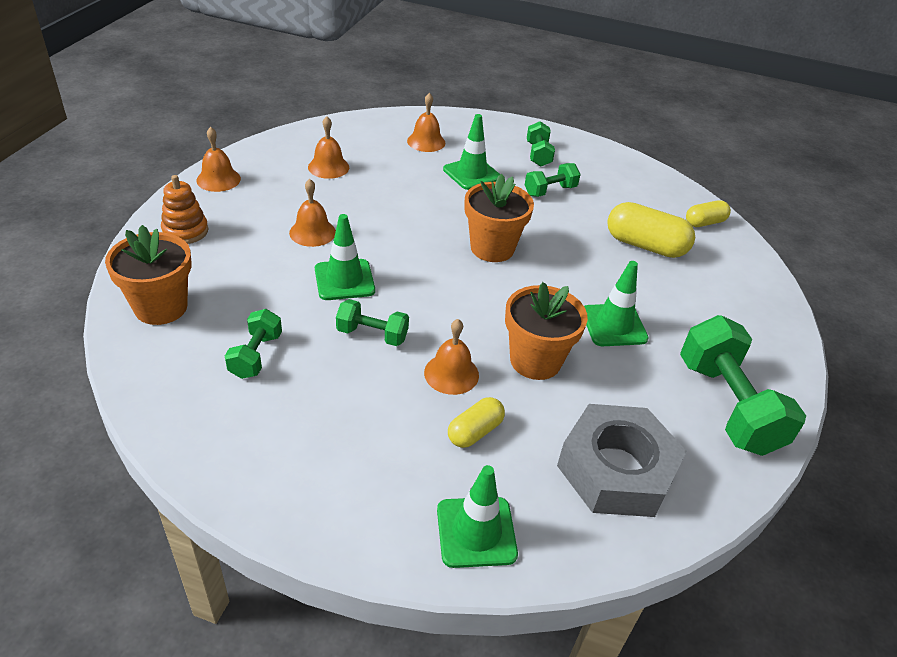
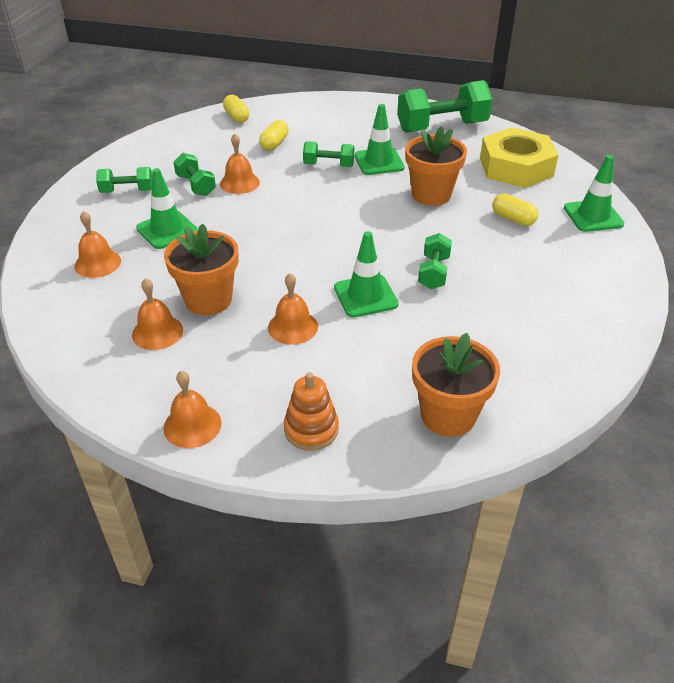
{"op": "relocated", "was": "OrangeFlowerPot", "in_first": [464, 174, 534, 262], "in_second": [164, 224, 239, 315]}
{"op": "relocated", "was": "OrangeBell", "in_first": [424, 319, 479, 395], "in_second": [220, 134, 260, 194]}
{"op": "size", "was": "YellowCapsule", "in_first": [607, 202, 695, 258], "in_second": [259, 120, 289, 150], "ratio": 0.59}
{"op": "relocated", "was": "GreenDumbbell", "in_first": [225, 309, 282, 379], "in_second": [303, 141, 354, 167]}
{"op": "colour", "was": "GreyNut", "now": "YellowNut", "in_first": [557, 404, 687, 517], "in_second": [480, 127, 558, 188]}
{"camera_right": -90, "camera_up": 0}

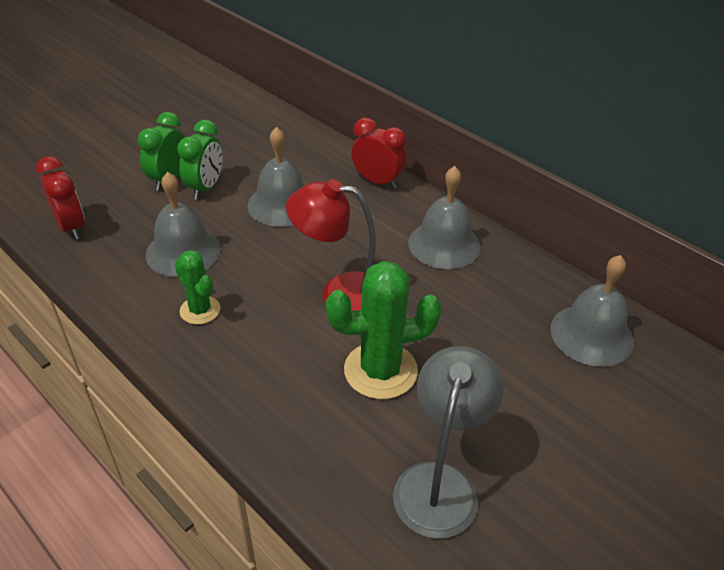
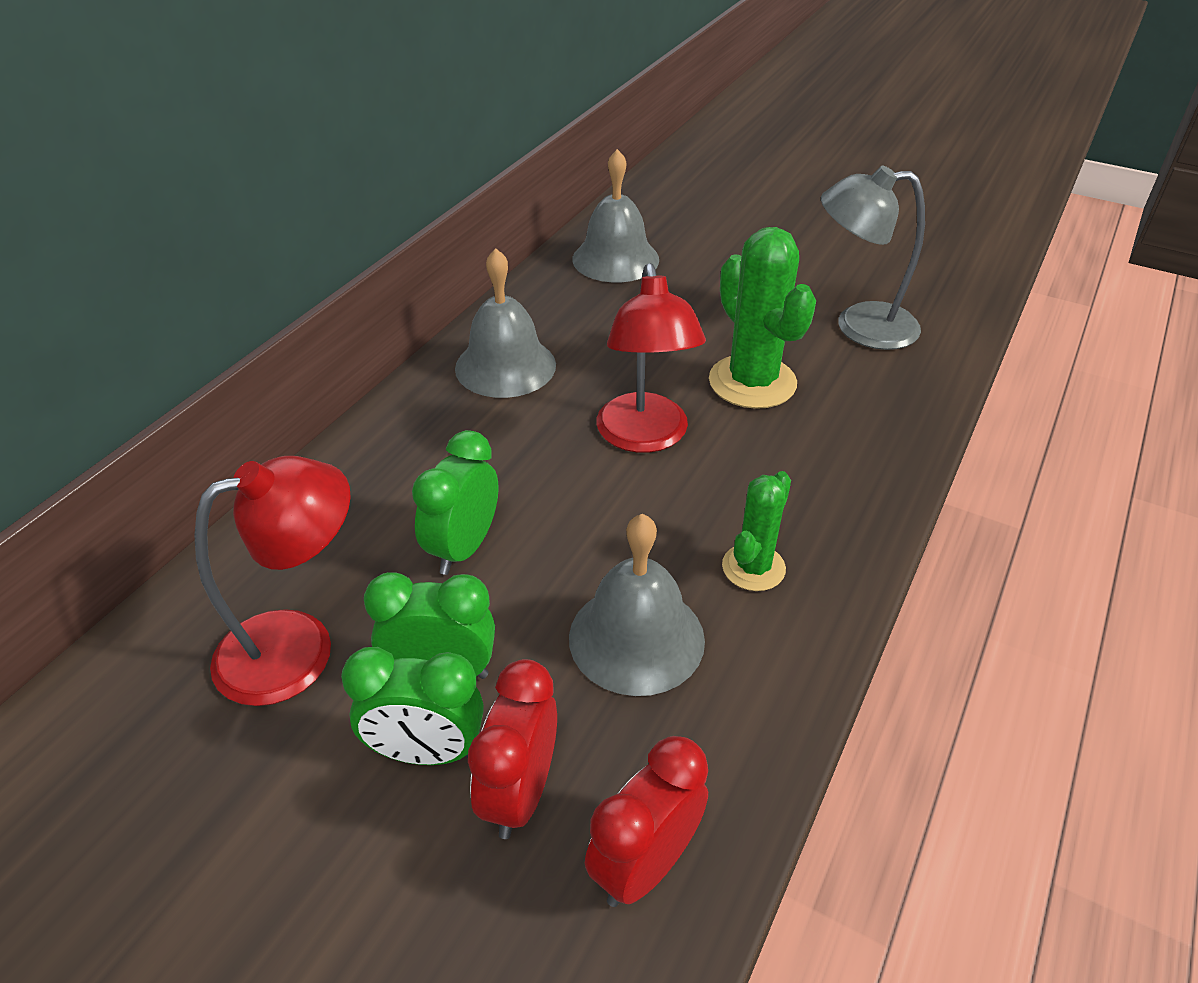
{"op": "appeared", "now": "RedLamp", "in_second": [194, 456, 351, 706]}
{"op": "exchanged", "was": "GreyBell", "now": "GreenClock", "in_first": [247, 127, 304, 227], "in_second": [412, 430, 499, 575]}
{"op": "relocated", "was": "RedClock", "in_first": [351, 118, 406, 189], "in_second": [468, 659, 557, 839]}
{"camera_right": -105, "camera_up": 0}

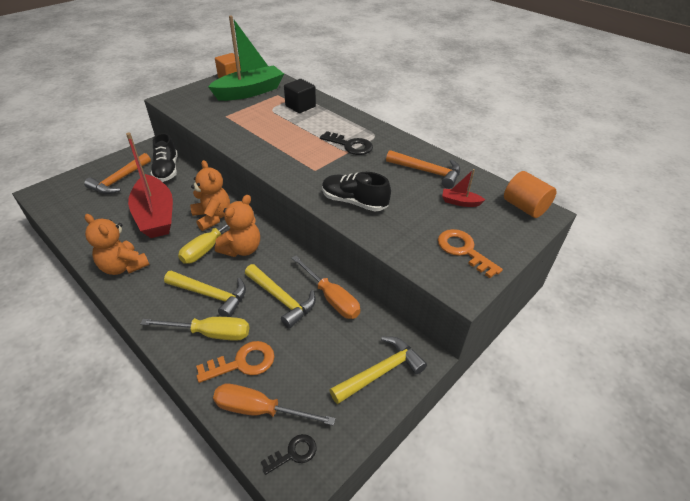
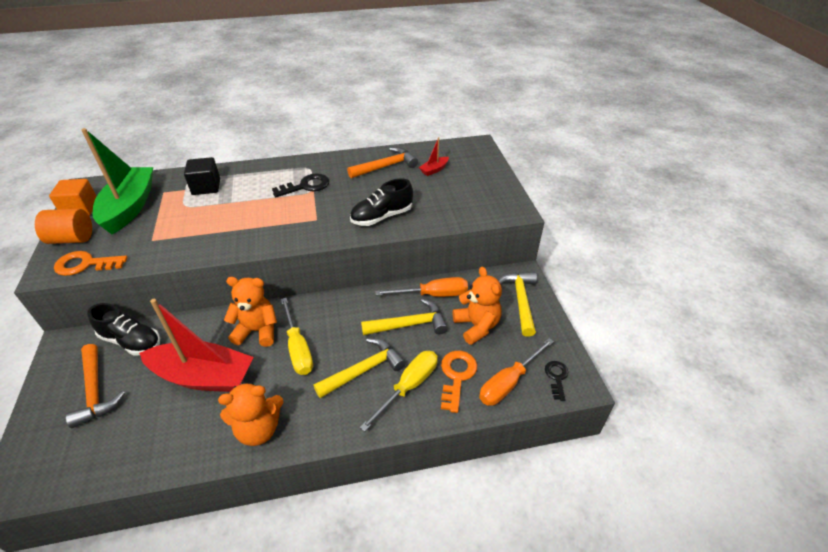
{"op": "relocated", "was": "OrangeCylinder", "in_first": [504, 171, 557, 218], "in_second": [35, 209, 92, 244]}
{"op": "relocated", "was": "OrangeKey", "in_first": [438, 229, 503, 278], "in_second": [54, 251, 128, 276]}
{"op": "relocated", "was": "OrangeTeddyBear", "in_first": [215, 195, 260, 257], "in_second": [453, 267, 502, 345]}
{"camera_right": -55, "camera_up": 0}

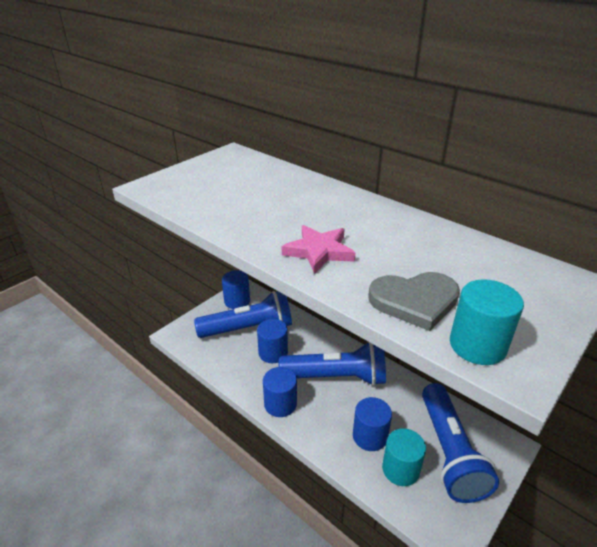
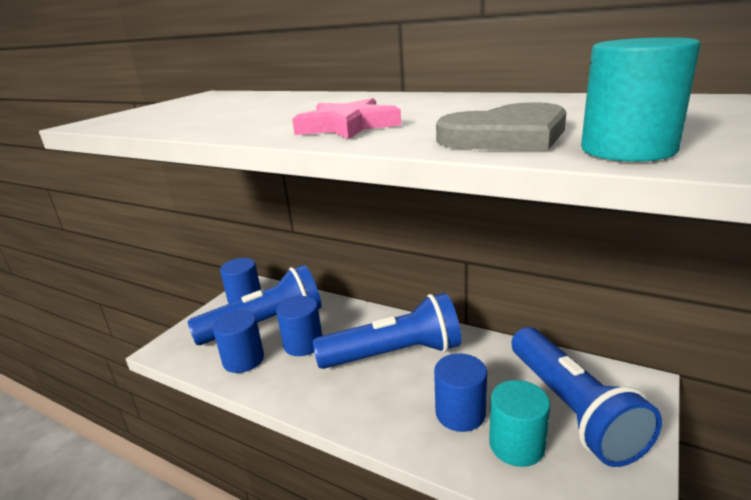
{"op": "relocated", "was": "BlueCylinder", "in_first": [263, 367, 297, 417], "in_second": [213, 310, 264, 373]}
{"camera_right": -10, "camera_up": -10}

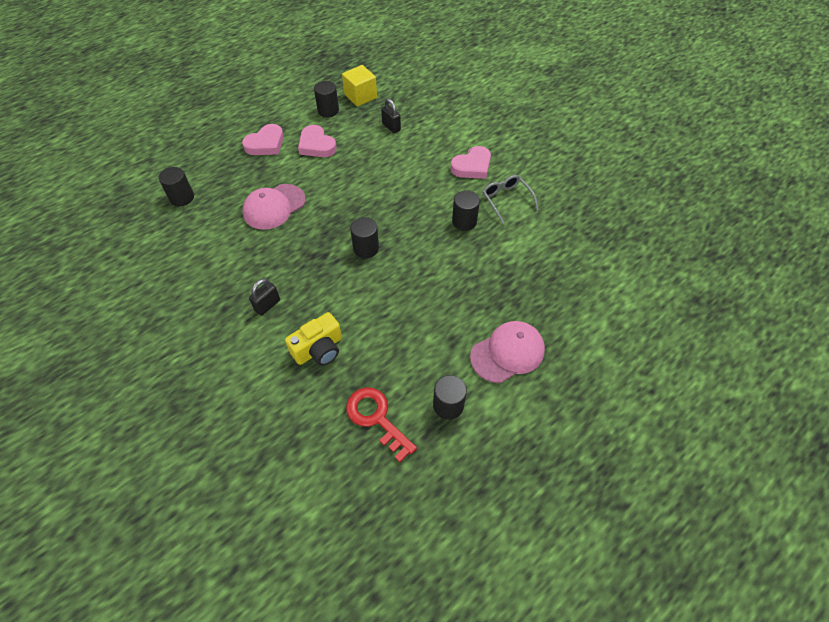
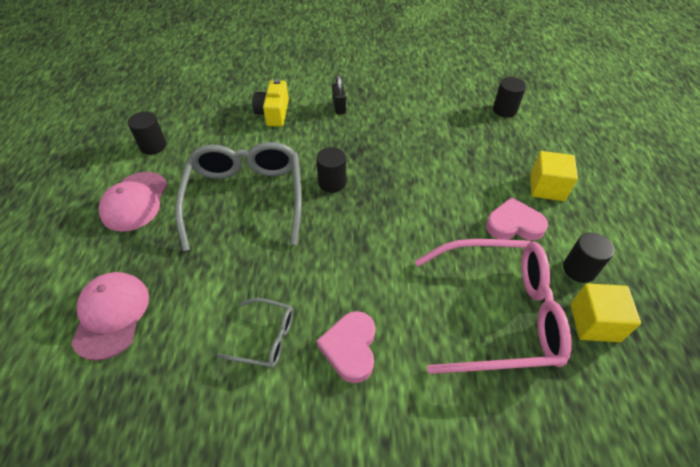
{"op": "relocated", "was": "PinkCap", "in_first": [242, 184, 306, 230], "in_second": [71, 272, 149, 361]}
{"op": "appeared", "now": "GreyGlasses", "in_second": [175, 142, 302, 251]}
{"op": "exchanged", "was": "BlackPadlock", "now": "PinkGlasses", "in_first": [381, 99, 401, 133], "in_second": [415, 239, 572, 374]}
{"op": "exchanged", "was": "PinkHeart", "now": "YellowCube", "in_first": [242, 124, 284, 155], "in_second": [530, 151, 578, 201]}
{"op": "missing", "was": "RedKey", "in_first": [346, 388, 417, 462]}
{"op": "missing", "was": "BlackCylinder", "in_first": [452, 190, 480, 231]}
{"camera_right": 130, "camera_up": -5}

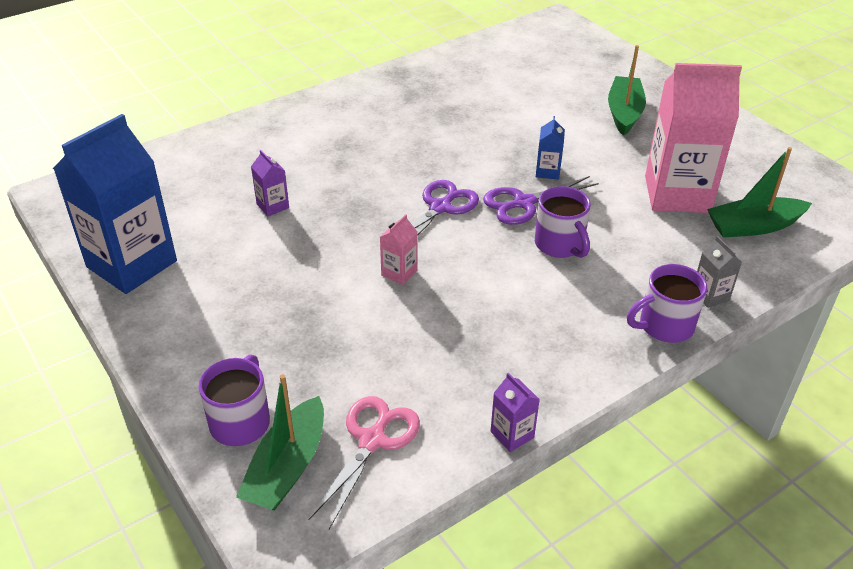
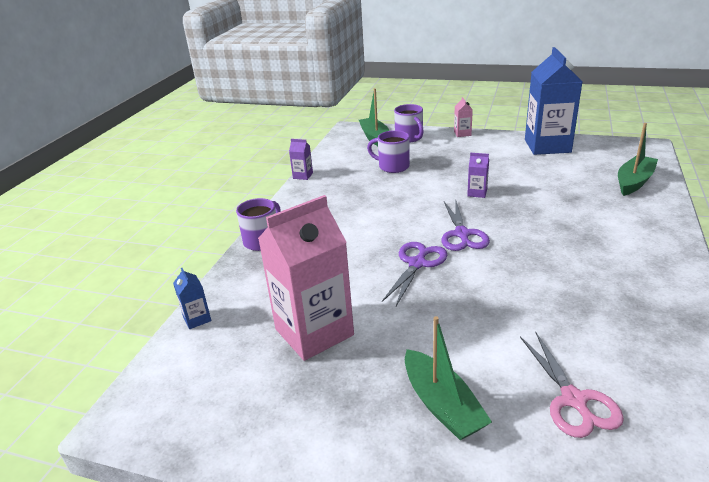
{"op": "relocated", "was": "BlueCarton", "in_first": [536, 116, 565, 180], "in_second": [173, 268, 211, 329]}
{"op": "relocated", "was": "PurpleMug", "in_first": [535, 186, 591, 258], "in_second": [367, 130, 410, 173]}
{"op": "relocated", "was": "PinkCarton", "in_first": [380, 214, 418, 285], "in_second": [454, 97, 473, 137]}
{"op": "relocated", "was": "PurpleCarton", "in_first": [251, 150, 289, 216], "in_second": [467, 153, 489, 198]}
{"op": "relocated", "was": "PinkScissors", "in_first": [309, 396, 420, 529], "in_second": [520, 332, 624, 438]}
{"op": "relocated", "was": "GreenBoat", "in_first": [707, 147, 812, 238], "in_second": [618, 123, 658, 196]}
{"op": "missing", "was": "GreyCarton", "in_first": [697, 236, 742, 308]}
{"camera_right": 145, "camera_up": -10}

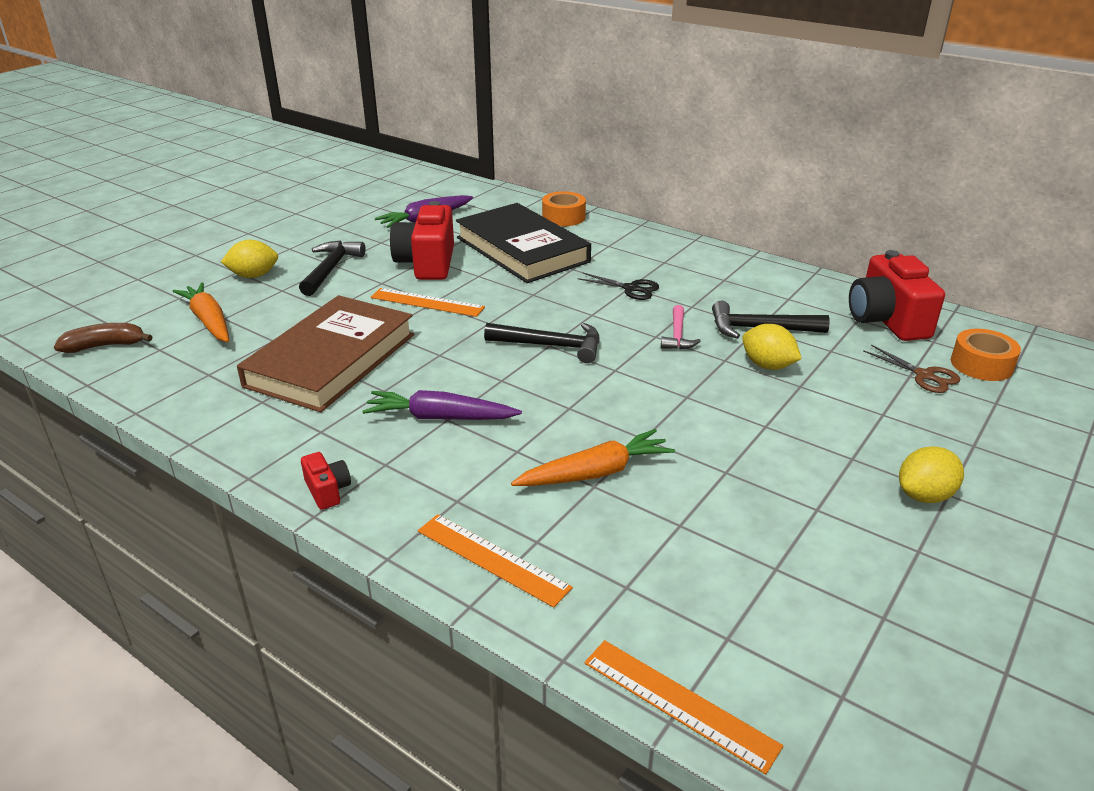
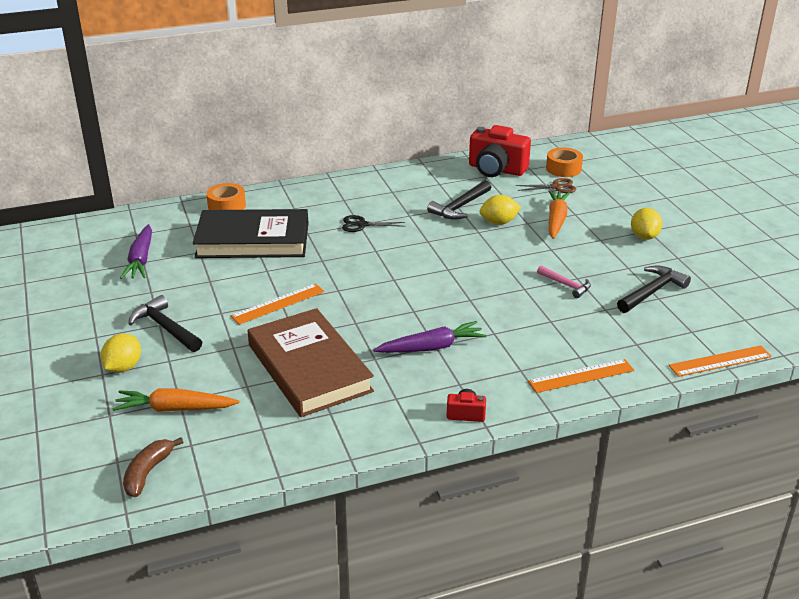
{"op": "spun", "was": "BlackScissors", "in_first": [578, 273, 659, 300], "in_second": [342, 215, 405, 232], "clockwise": -150}
{"op": "spun", "was": "PurpleCarrot", "in_first": [362, 390, 522, 420], "in_second": [373, 321, 487, 353], "clockwise": -150}
{"op": "relocated", "was": "PinkHammer", "in_first": [661, 305, 701, 349], "in_second": [537, 266, 591, 298]}
{"op": "relocated", "was": "OrangeCarrot", "in_first": [511, 429, 675, 486], "in_second": [548, 190, 570, 239]}
{"op": "relocated", "was": "BlackHammer", "in_first": [484, 323, 600, 363], "in_second": [617, 266, 691, 313]}
{"op": "missing", "was": "RedCamera", "in_first": [390, 201, 454, 280]}
{"camera_right": -55, "camera_up": 0}

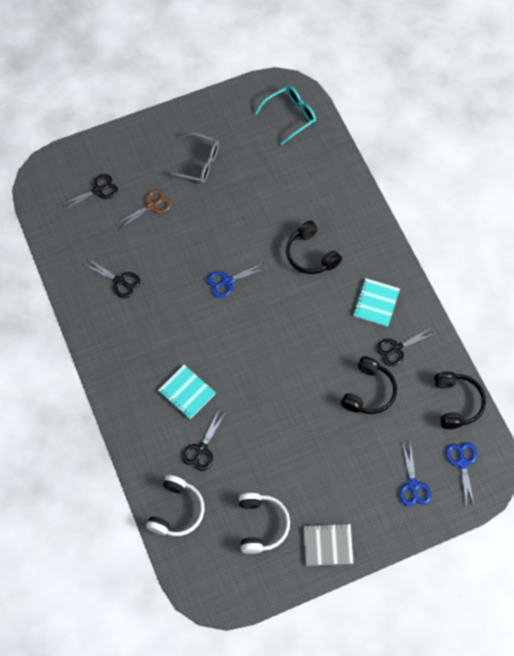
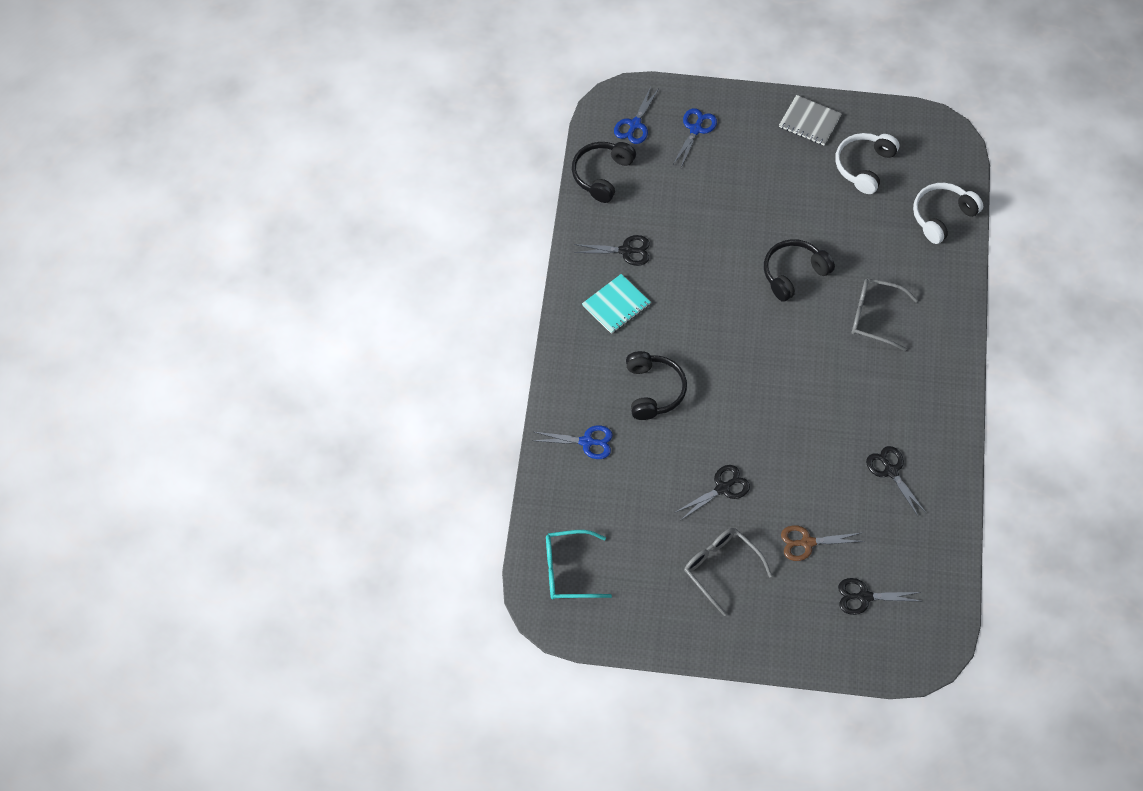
{"op": "relocated", "was": "BlueScissors", "in_first": [207, 263, 268, 298], "in_second": [532, 425, 613, 459]}
{"op": "relocated", "was": "BlackScissors", "in_first": [182, 412, 226, 471], "in_second": [676, 465, 750, 520]}
{"op": "relocated", "was": "BlackHeadphones", "in_first": [341, 356, 397, 414], "in_second": [764, 239, 835, 302]}
{"op": "exchanged", "was": "TurquoiseNotebook", "now": "GreyGlasses", "in_first": [158, 365, 216, 419], "in_second": [852, 278, 918, 351]}
{"camera_right": -150, "camera_up": -5}

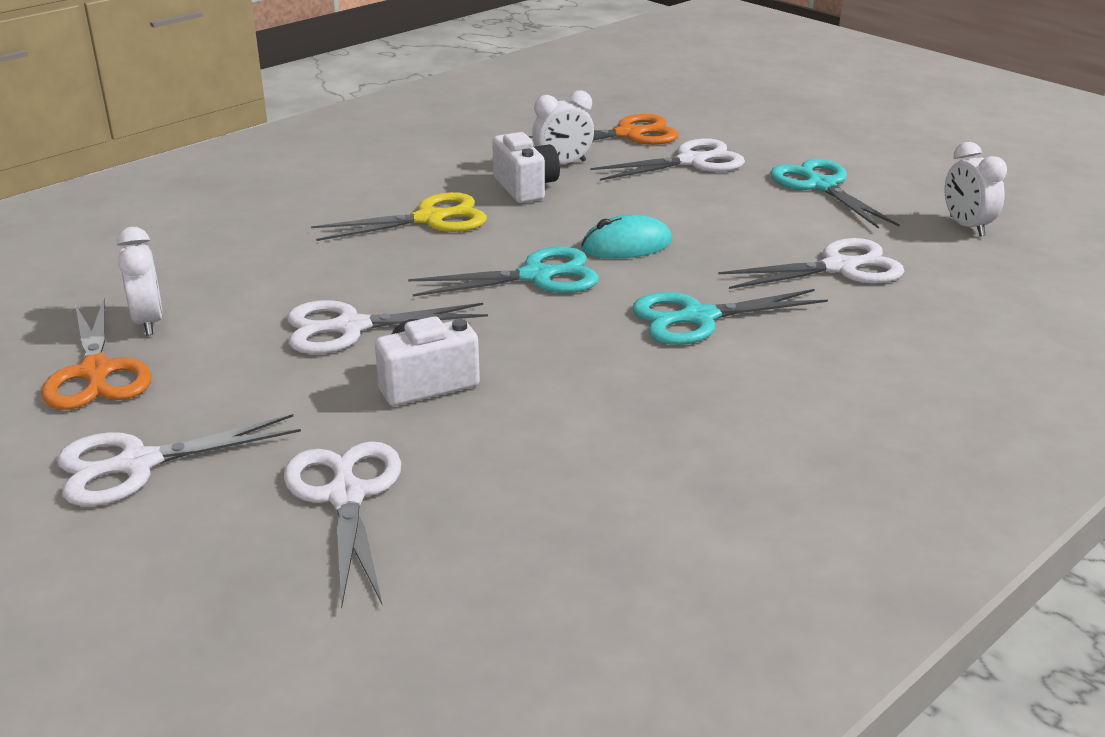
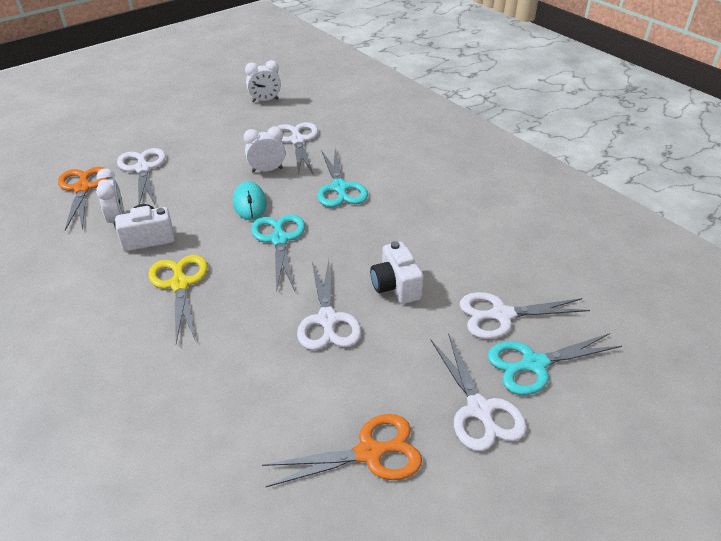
{"op": "relocated", "was": "WhiteClock", "in_first": [117, 227, 163, 336], "in_second": [244, 126, 286, 173]}
{"op": "relocated", "was": "TurquoiseScissors", "in_first": [770, 159, 900, 229], "in_second": [488, 333, 622, 395]}
{"camera_right": -85, "camera_up": 10}

